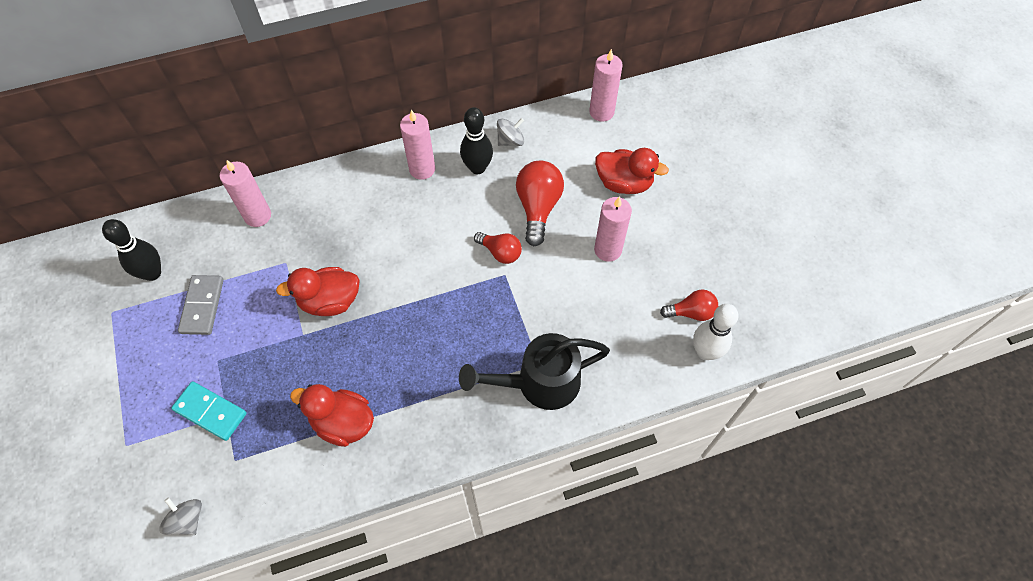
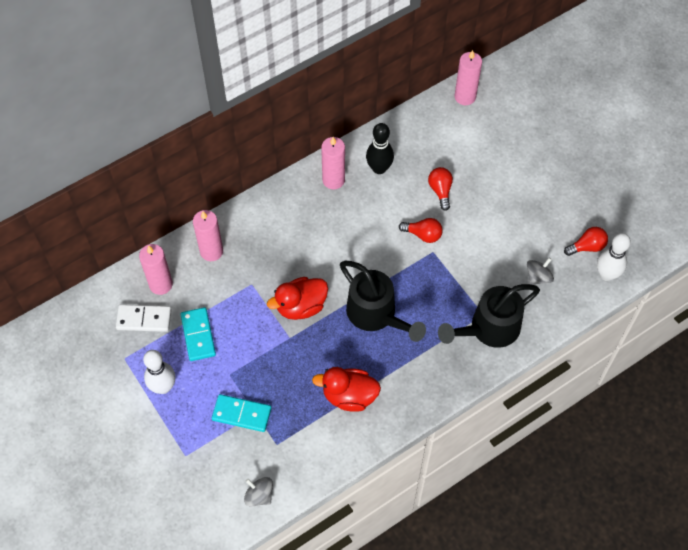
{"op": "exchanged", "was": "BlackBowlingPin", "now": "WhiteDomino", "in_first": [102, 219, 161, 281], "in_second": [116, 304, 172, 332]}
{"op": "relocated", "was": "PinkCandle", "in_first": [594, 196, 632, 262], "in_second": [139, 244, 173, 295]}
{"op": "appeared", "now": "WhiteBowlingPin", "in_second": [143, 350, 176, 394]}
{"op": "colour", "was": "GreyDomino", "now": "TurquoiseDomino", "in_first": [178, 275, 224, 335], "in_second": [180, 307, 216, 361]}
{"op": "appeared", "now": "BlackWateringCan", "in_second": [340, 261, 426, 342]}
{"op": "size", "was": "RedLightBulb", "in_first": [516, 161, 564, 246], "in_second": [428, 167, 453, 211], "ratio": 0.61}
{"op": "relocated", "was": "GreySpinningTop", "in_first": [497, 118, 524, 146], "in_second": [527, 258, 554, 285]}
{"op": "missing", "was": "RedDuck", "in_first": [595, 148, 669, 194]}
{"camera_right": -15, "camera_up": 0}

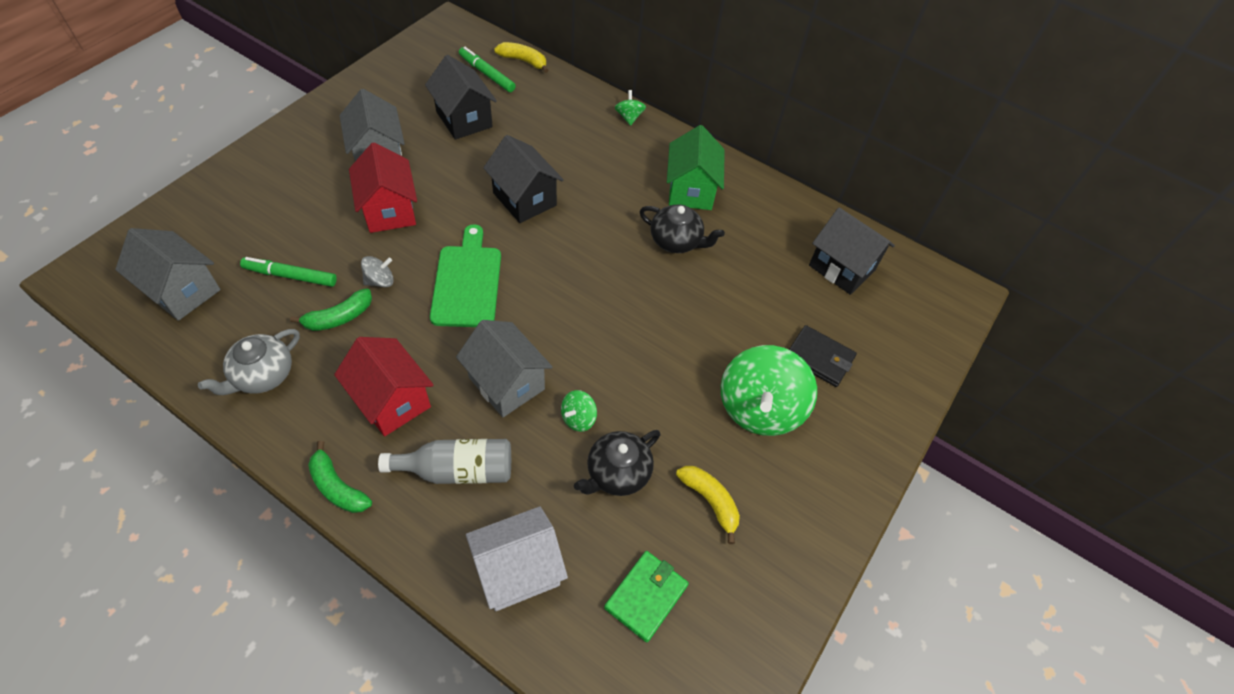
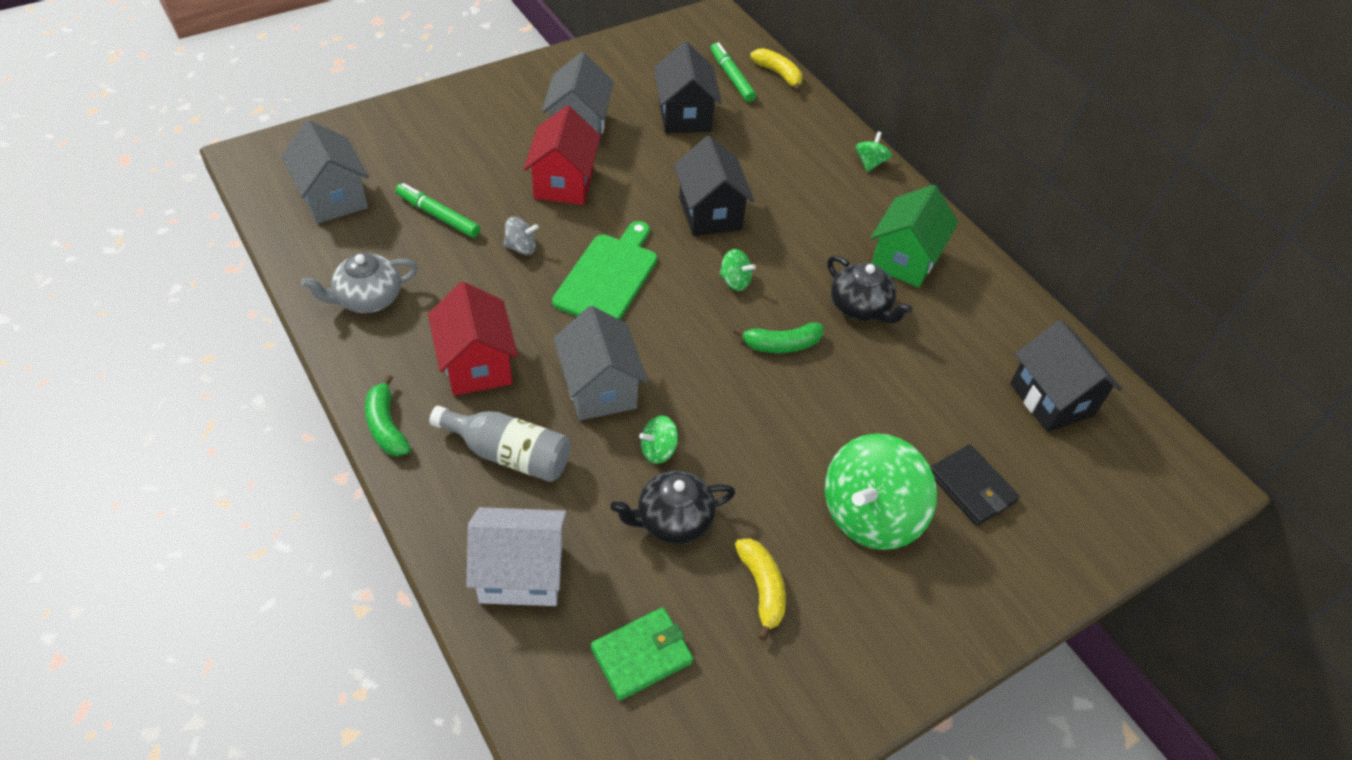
{"op": "appeared", "now": "GreenSpinningTop", "in_second": [719, 249, 756, 291]}
{"op": "relocated", "was": "GreenBanana", "in_first": [290, 288, 372, 331], "in_second": [733, 322, 824, 353]}
{"camera_right": 25, "camera_up": -5}

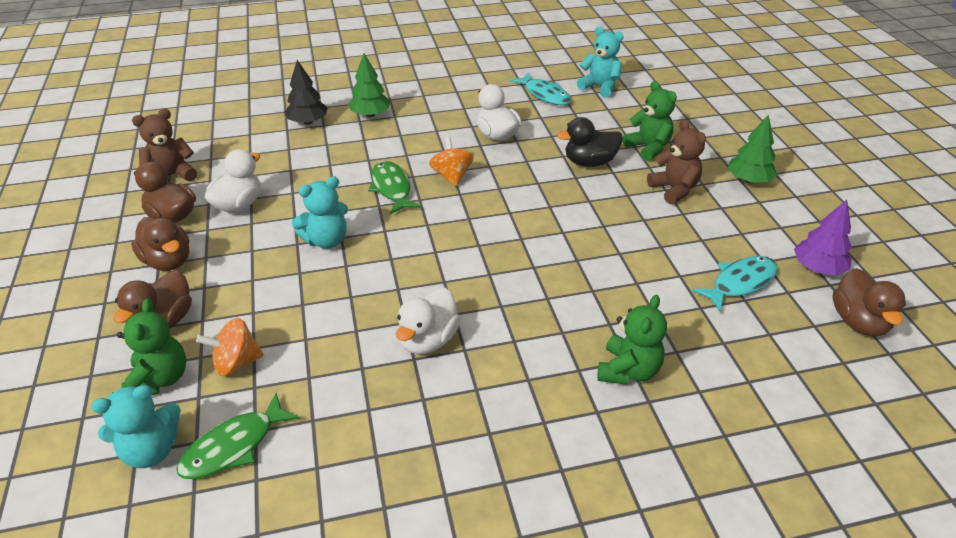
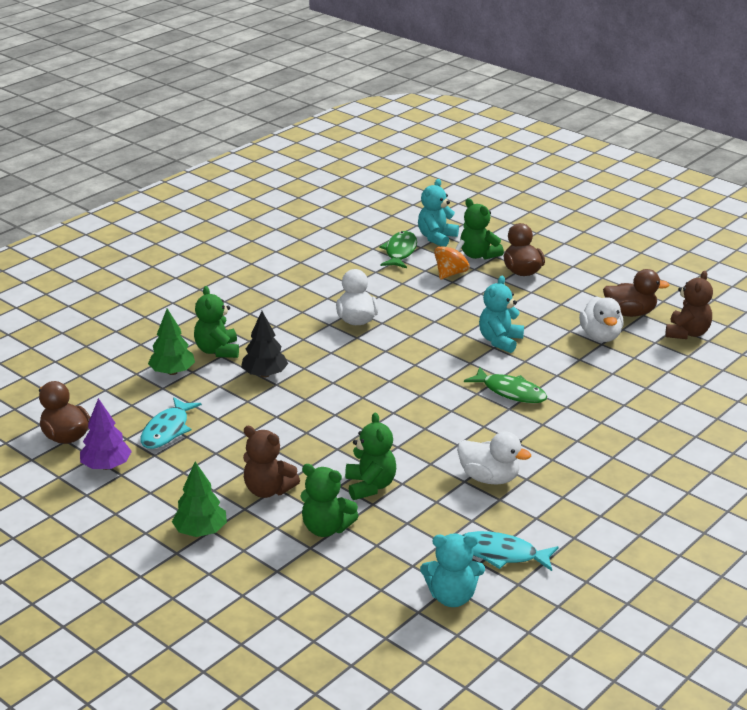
{"op": "relocated", "was": "GreenTree", "in_first": [348, 53, 390, 117], "in_second": [148, 309, 195, 375]}
{"op": "relocated", "was": "BlackTree", "in_first": [284, 60, 328, 125], "in_second": [241, 311, 288, 378]}
{"op": "exchanged", "was": "BlackDuck", "now": "GreenTeddyBear", "in_first": [557, 117, 623, 167], "in_second": [345, 412, 396, 500]}
{"op": "missing", "was": "BrownDuck", "in_first": [131, 217, 189, 271]}
{"op": "missing", "was": "OrangeSpinningTop", "in_first": [429, 136, 474, 187]}
{"camera_right": 145, "camera_up": -10}

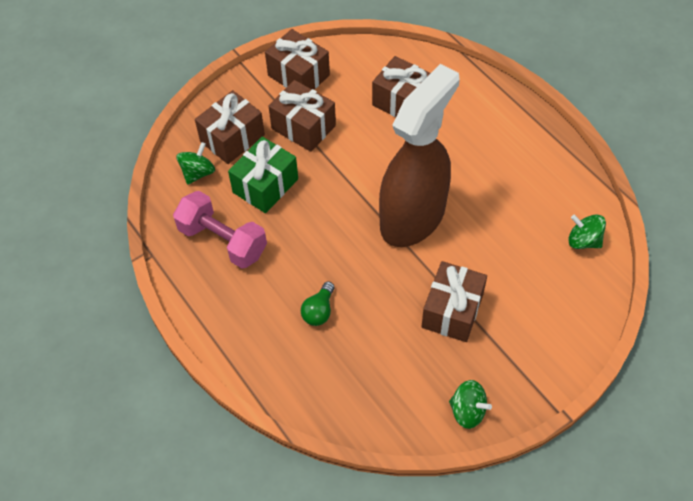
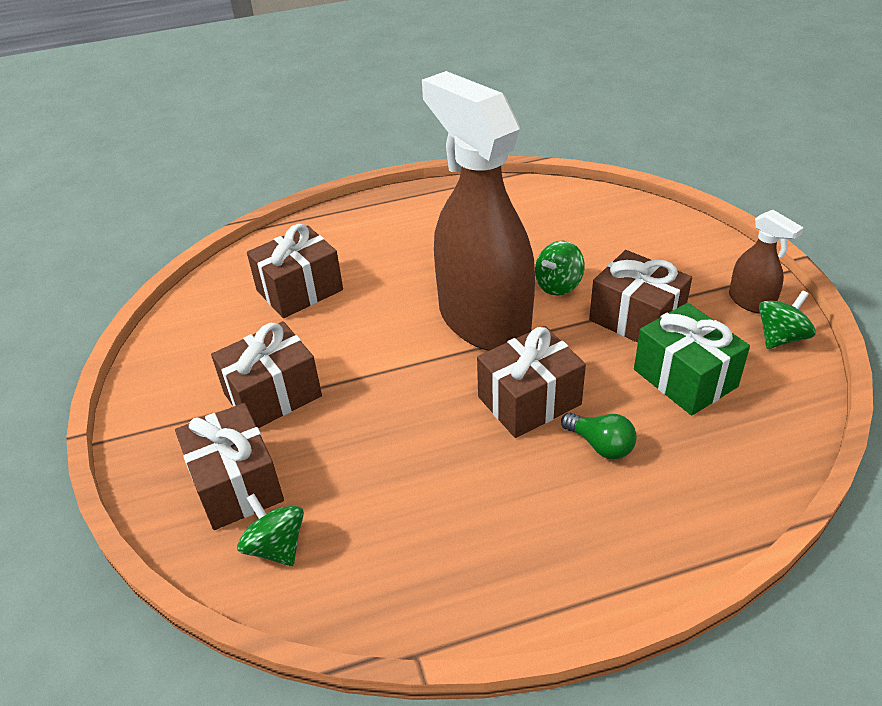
{"op": "relocated", "was": "BrownGift", "in_first": [265, 29, 330, 89], "in_second": [477, 326, 586, 438]}
{"op": "relocated", "was": "GreenSpinningTop", "in_first": [568, 215, 606, 249], "in_second": [535, 241, 585, 296]}
{"op": "relocated", "was": "GreenGift", "in_first": [228, 137, 298, 213], "in_second": [634, 303, 750, 416]}
{"op": "appeared", "now": "BrownSprayBottle", "in_second": [729, 210, 804, 314]}
{"op": "missing", "was": "PinkDumbbell", "in_first": [173, 191, 267, 269]}
{"camera_right": -70, "camera_up": -15}

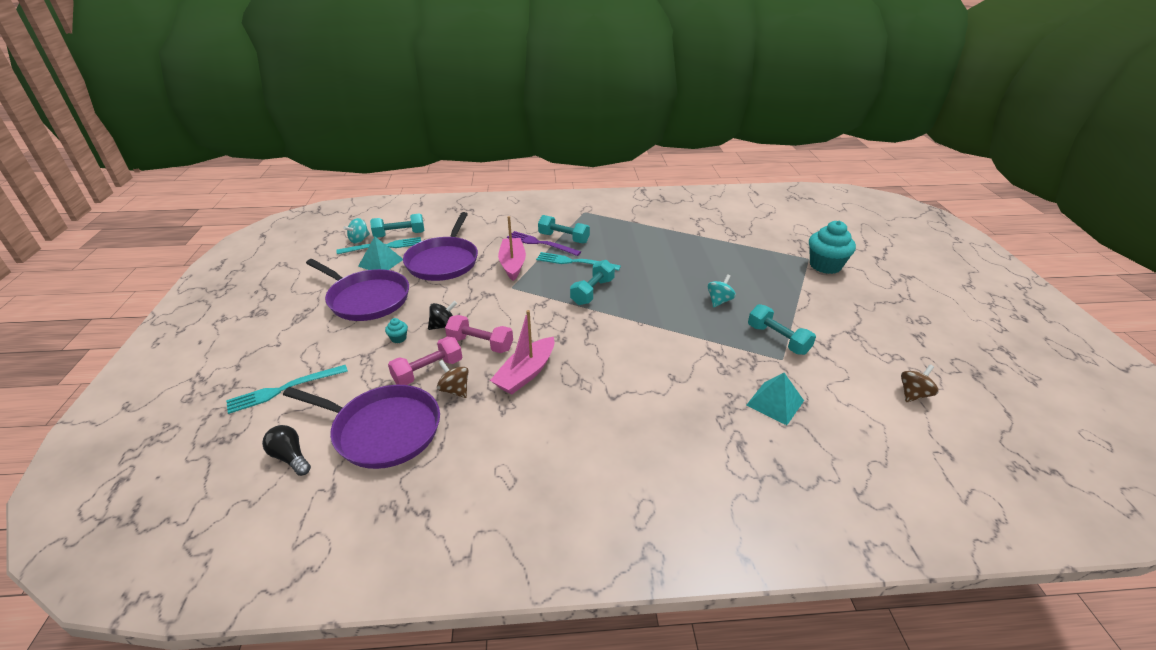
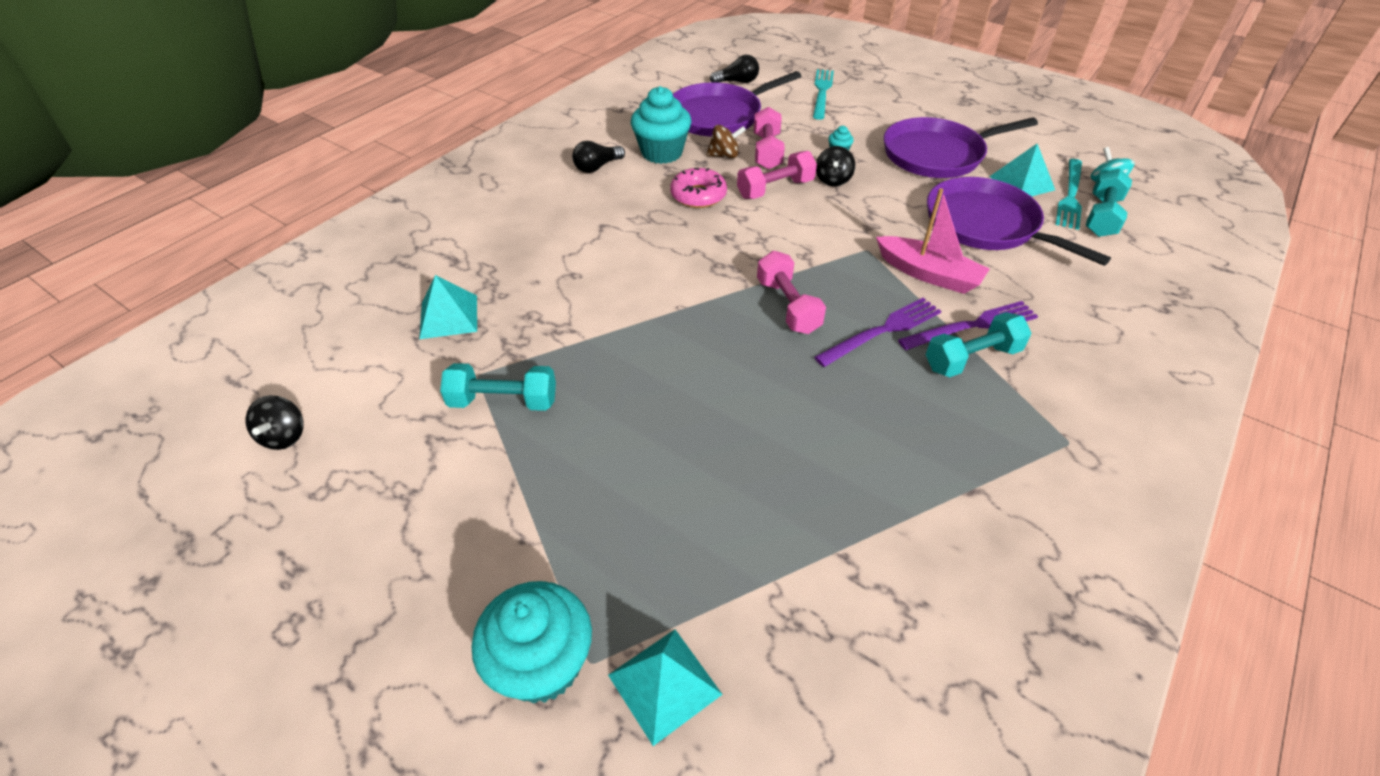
{"op": "colour", "was": "BrownSpinningTop", "now": "BlackSpinningTop", "in_first": [901, 364, 939, 402], "in_second": [245, 395, 304, 450]}
{"op": "appeared", "now": "BlackLightBulb", "in_second": [572, 141, 625, 173]}
{"op": "appeared", "now": "TurquoisePyramid", "in_second": [608, 630, 723, 746]}
{"op": "appeared", "now": "TurquoiseCupcake", "in_second": [631, 86, 691, 164]}
{"op": "exchanged", "was": "PinkBoat", "now": "PinkDonut", "in_first": [490, 310, 555, 394], "in_second": [670, 168, 727, 208]}
{"op": "colour", "was": "TurquoiseDumbbell", "now": "PinkDumbbell", "in_first": [570, 260, 615, 305], "in_second": [757, 251, 826, 334]}
{"op": "colour", "was": "TurquoiseFork", "now": "PurpleFork", "in_first": [536, 252, 621, 271], "in_second": [814, 298, 941, 367]}
{"op": "missing", "was": "TurquoiseSpinningTop", "in_first": [708, 274, 736, 307]}
{"camera_right": 130, "camera_up": 10}

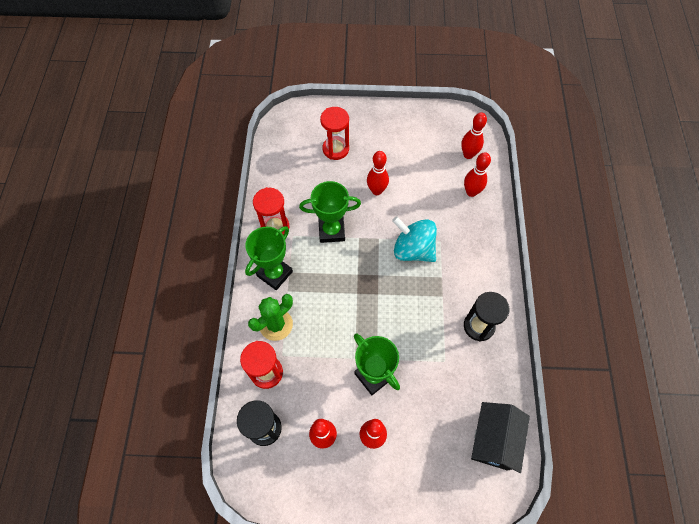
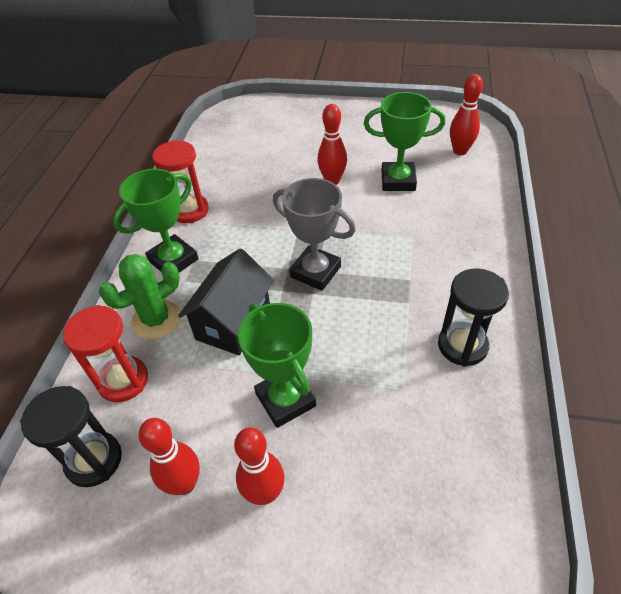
{"op": "relocated", "was": "BlackHouse", "in_first": [471, 402, 530, 473], "in_second": [178, 249, 274, 356]}
{"op": "appeared", "now": "GreyTrophy", "in_second": [273, 178, 356, 291]}
{"op": "relocated", "was": "GreenTrophy", "in_first": [299, 181, 361, 243], "in_second": [364, 92, 445, 191]}
{"op": "missing", "was": "RedHourglass", "in_first": [320, 107, 349, 160]}
{"op": "missing", "was": "TurquoiseSpinningTop", "in_first": [392, 216, 437, 262]}
{"op": "missing", "was": "RedBowlingPin", "in_first": [464, 152, 491, 197]}
{"camera_right": 10, "camera_up": -15}

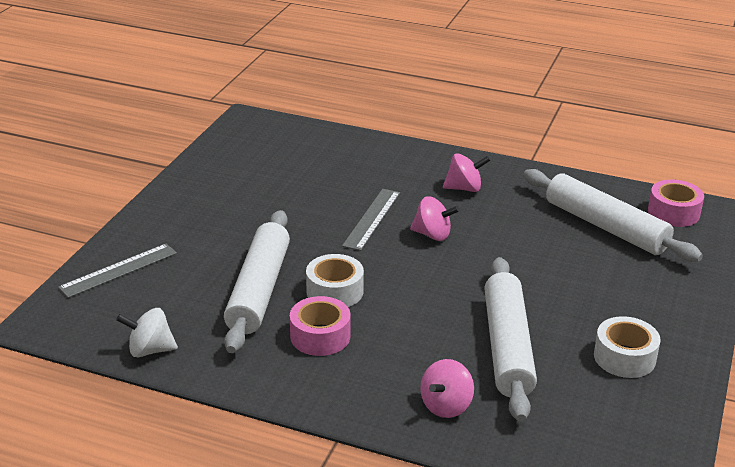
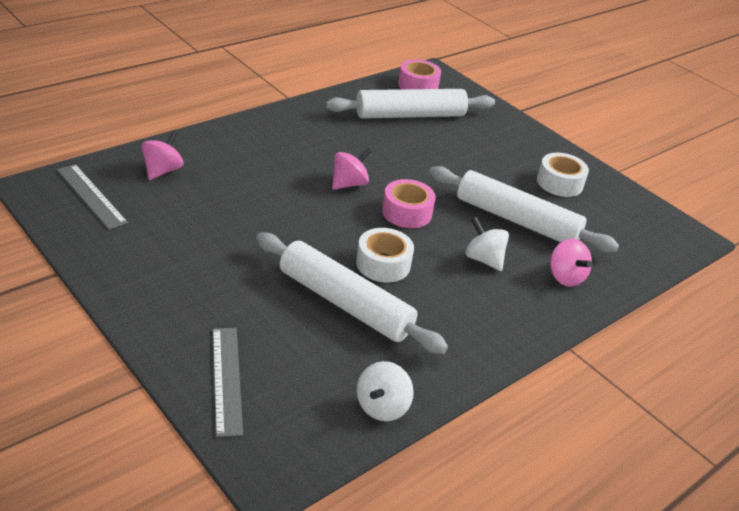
{"op": "relocated", "was": "GreyRuler", "in_first": [342, 189, 400, 251], "in_second": [57, 164, 128, 229]}
{"op": "relocated", "was": "PinkSpinningTop", "in_first": [443, 153, 490, 192], "in_second": [141, 130, 183, 180]}
{"op": "relocated", "was": "PinkTape", "in_first": [290, 296, 351, 356], "in_second": [382, 179, 436, 228]}
{"op": "appeared", "now": "WhiteSpinningTop", "in_second": [465, 217, 509, 271]}
{"camera_right": -65, "camera_up": 5}

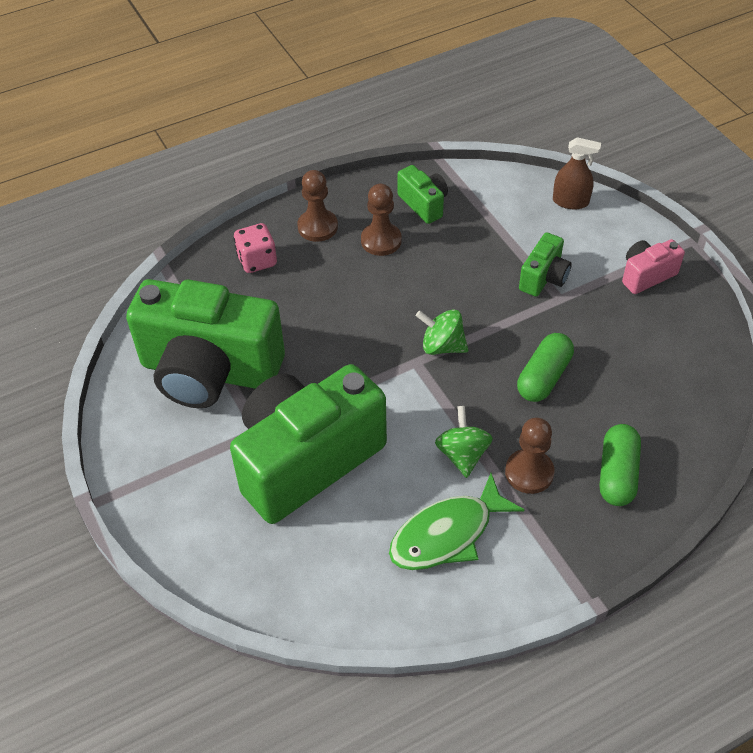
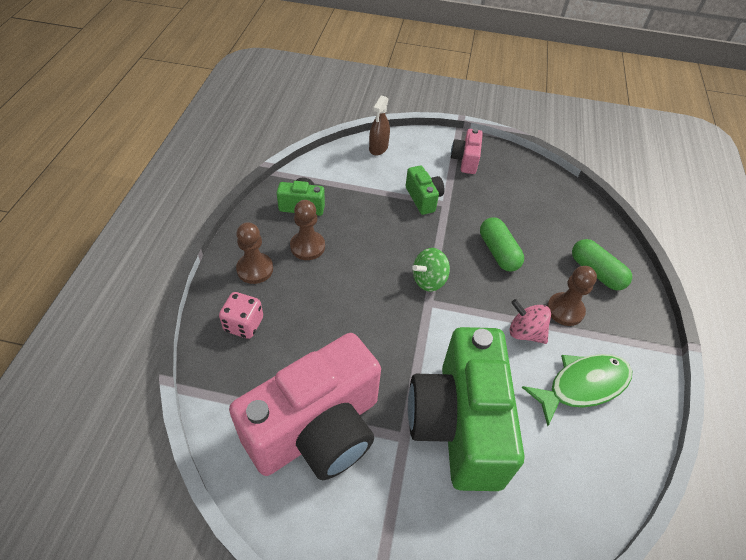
{"op": "colour", "was": "GreenCamera", "now": "PinkCamera", "in_first": [126, 279, 285, 408], "in_second": [229, 333, 381, 480]}
{"op": "spun", "was": "BrownSprayBottle", "in_first": [553, 137, 601, 209], "in_second": [369, 95, 390, 155], "clockwise": 150}
{"op": "colour", "was": "GreenSpinningTop", "now": "PinkSpinningTop", "in_first": [435, 406, 493, 478], "in_second": [510, 299, 551, 344]}
{"op": "spun", "was": "GreenFish", "in_first": [389, 473, 525, 570], "in_second": [522, 354, 632, 426], "clockwise": -120}
{"camera_right": -55, "camera_up": 0}

